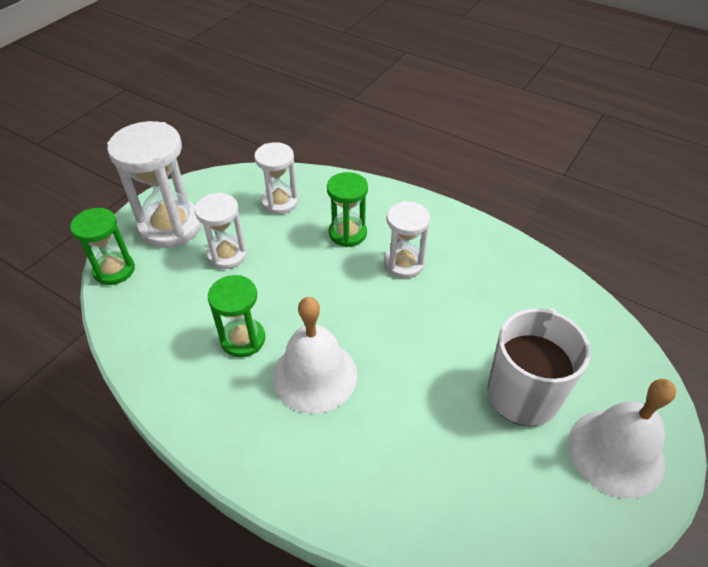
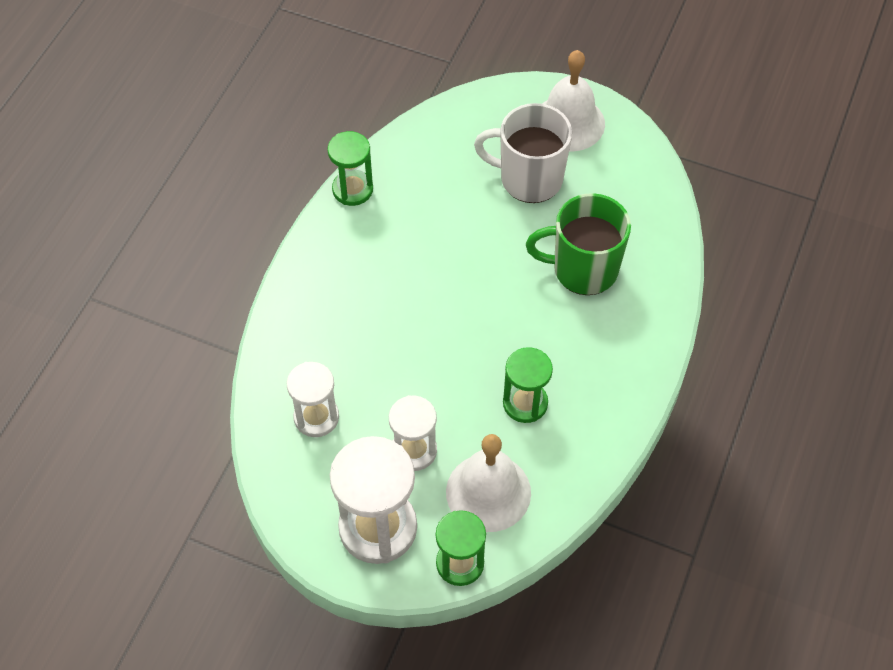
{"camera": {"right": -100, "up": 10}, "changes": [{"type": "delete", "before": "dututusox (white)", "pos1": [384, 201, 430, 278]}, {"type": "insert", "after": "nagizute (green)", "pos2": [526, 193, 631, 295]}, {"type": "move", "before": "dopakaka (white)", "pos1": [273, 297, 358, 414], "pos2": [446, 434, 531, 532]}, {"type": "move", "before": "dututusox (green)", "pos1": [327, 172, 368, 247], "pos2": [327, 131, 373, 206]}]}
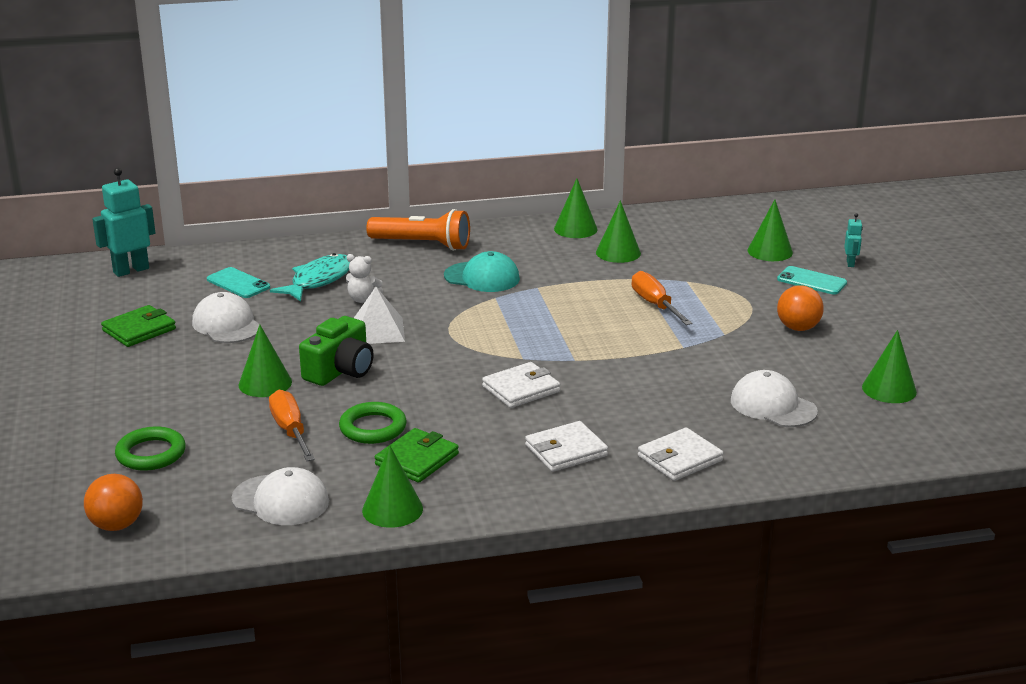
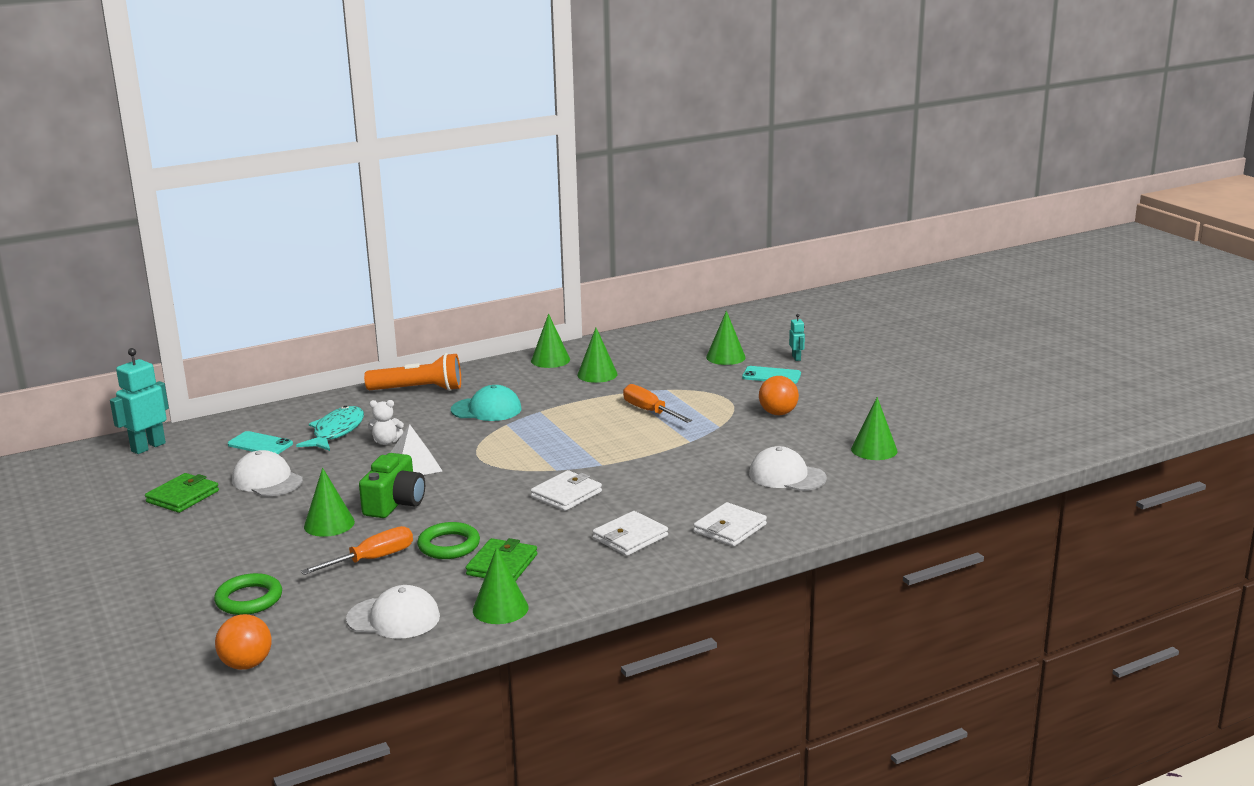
{"camera": {"right": -15, "up": -5}, "changes": [{"type": "rotate", "before": "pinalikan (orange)", "pos1": [269, 390, 315, 461], "pos2": [300, 526, 413, 575], "turn": 90}]}
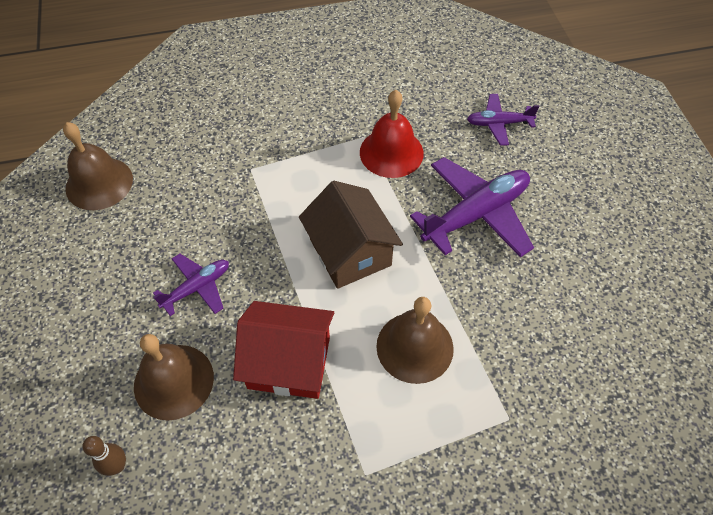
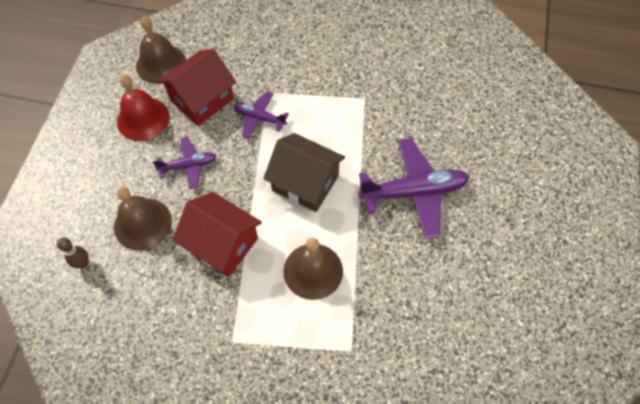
{"camera": {"right": 25, "up": 5}, "changes": [{"type": "insert", "after": "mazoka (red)", "pos2": [157, 49, 236, 126]}, {"type": "move", "before": "dopakaka (red)", "pos1": [360, 90, 424, 178], "pos2": [117, 74, 170, 141]}, {"type": "move", "before": "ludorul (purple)", "pos1": [467, 94, 540, 146], "pos2": [234, 91, 289, 138]}, {"type": "rotate", "before": "mazoka (brown)", "pos1": [299, 181, 403, 289], "pos2": [263, 133, 345, 212], "turn": -60}]}
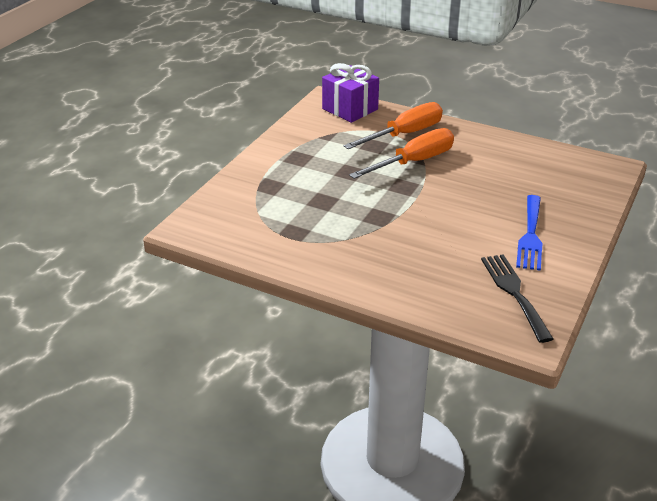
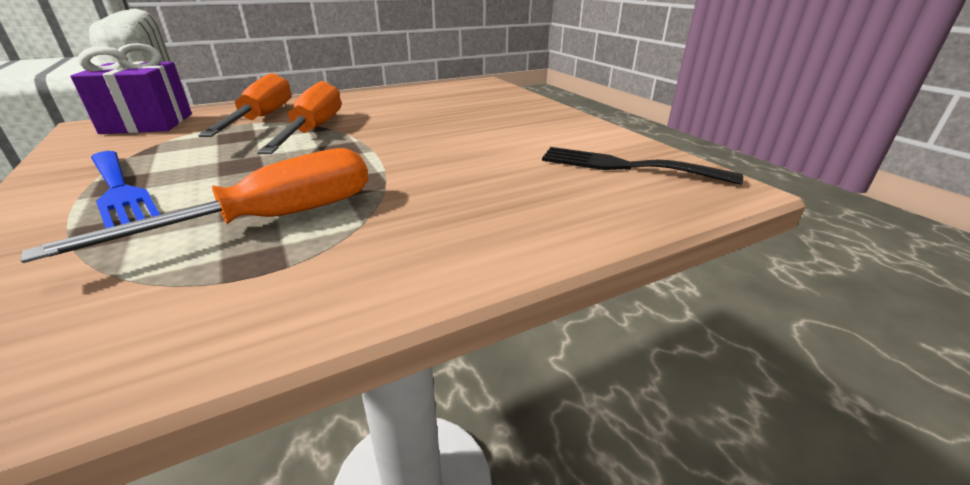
{"camera": {"right": -55, "up": -5}, "changes": [{"type": "insert", "after": "pinalikan (orange)", "pos2": [21, 148, 368, 263]}, {"type": "move", "before": "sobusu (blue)", "pos1": [516, 195, 542, 271], "pos2": [91, 151, 160, 229]}]}
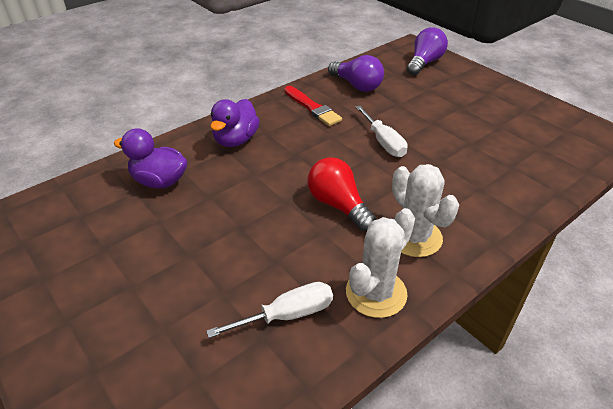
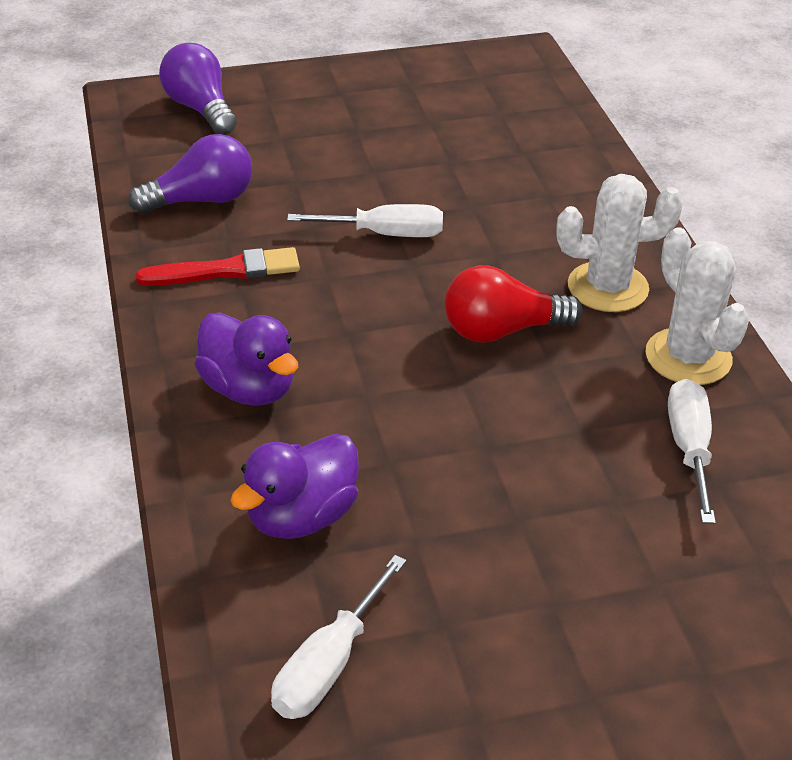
{"camera": {"right": -65, "up": 0}, "changes": [{"type": "insert", "after": "pinalikan (white)", "pos2": [271, 555, 406, 719]}]}
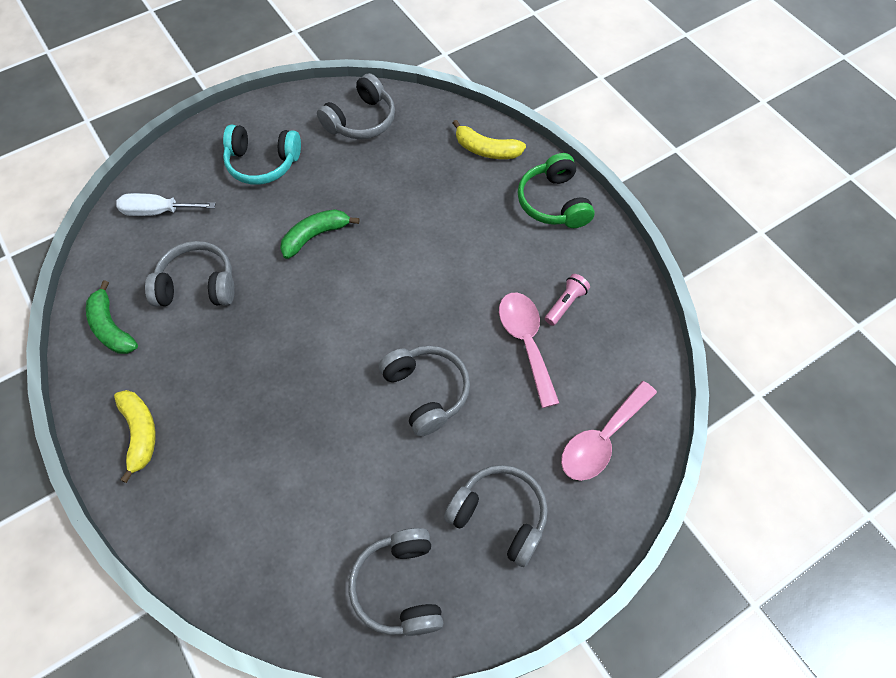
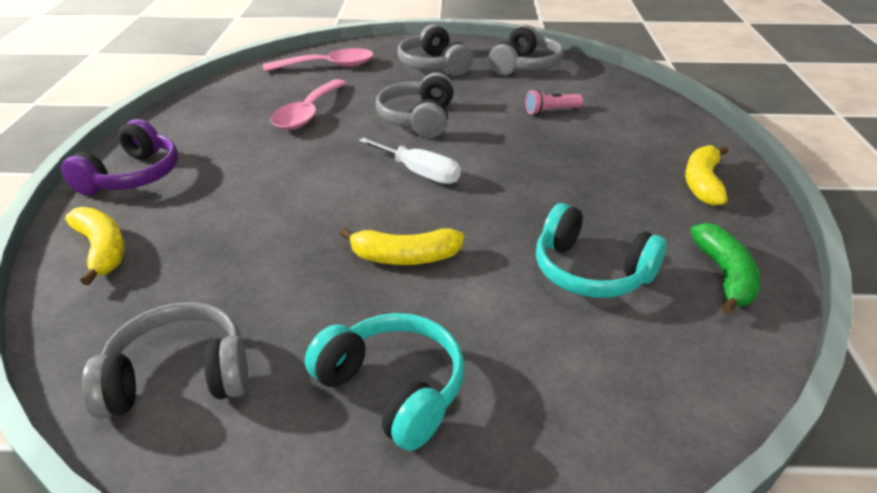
{"camera": {"right": -145, "up": -25}, "changes": [{"type": "move", "before": "pinalikan (white)", "pos1": [116, 193, 216, 216], "pos2": [359, 138, 461, 184]}, {"type": "move", "before": "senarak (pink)", "pos1": [545, 274, 590, 326], "pos2": [526, 89, 583, 115]}, {"type": "recolor", "before": "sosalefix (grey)", "after": "sosalefix (turquoise)", "pos1": [145, 241, 235, 307], "pos2": [536, 203, 667, 298]}, {"type": "recolor", "before": "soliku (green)", "after": "soliku (yellow)", "pos1": [280, 209, 360, 259], "pos2": [340, 228, 464, 265]}, {"type": "recolor", "before": "sosalefix (green)", "after": "sosalefix (purple)", "pos1": [518, 153, 595, 228], "pos2": [61, 119, 178, 196]}]}
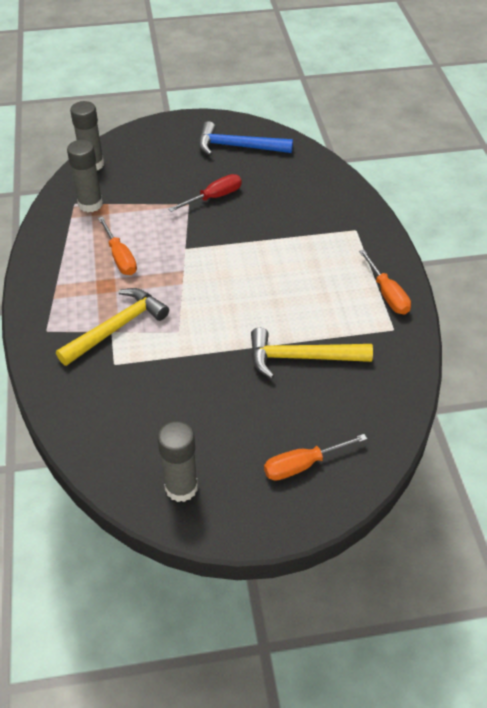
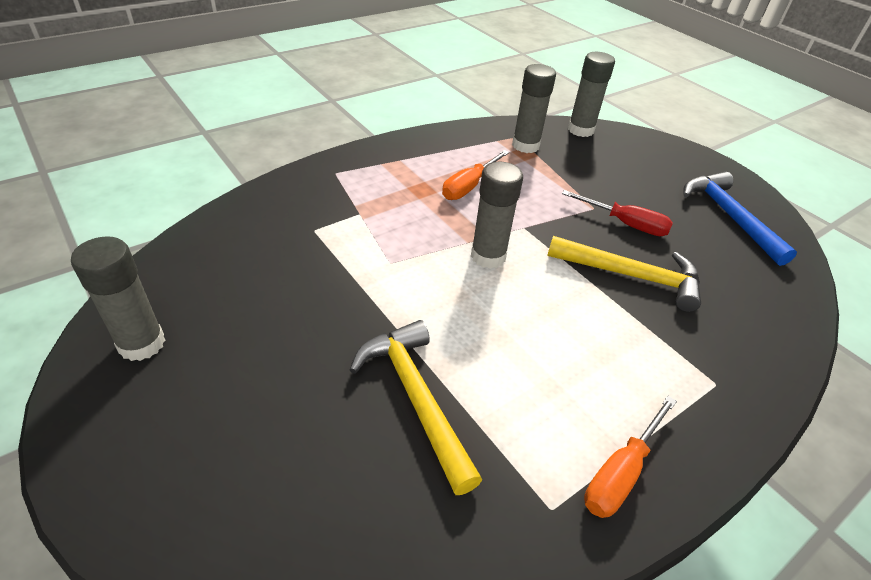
{"camera": {"right": 60, "up": -5}, "changes": [{"type": "delete", "before": "pinalikan (orange)", "pos1": [264, 434, 367, 481]}, {"type": "insert", "after": "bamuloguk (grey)", "pos2": [471, 162, 523, 269]}, {"type": "move", "before": "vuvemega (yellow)", "pos1": [56, 288, 169, 366], "pos2": [547, 236, 701, 312]}]}
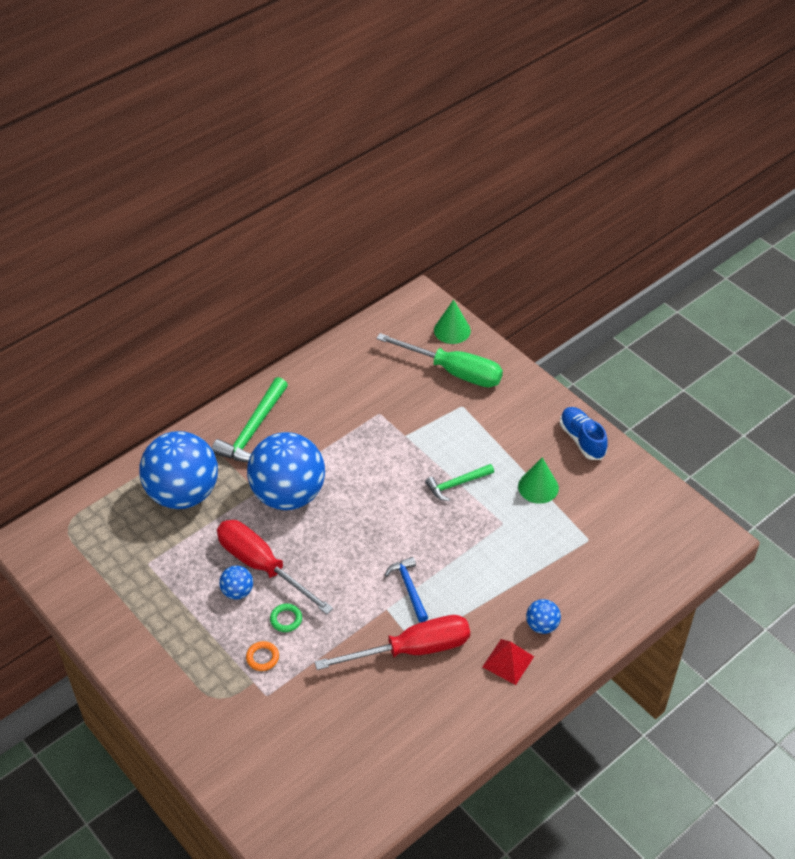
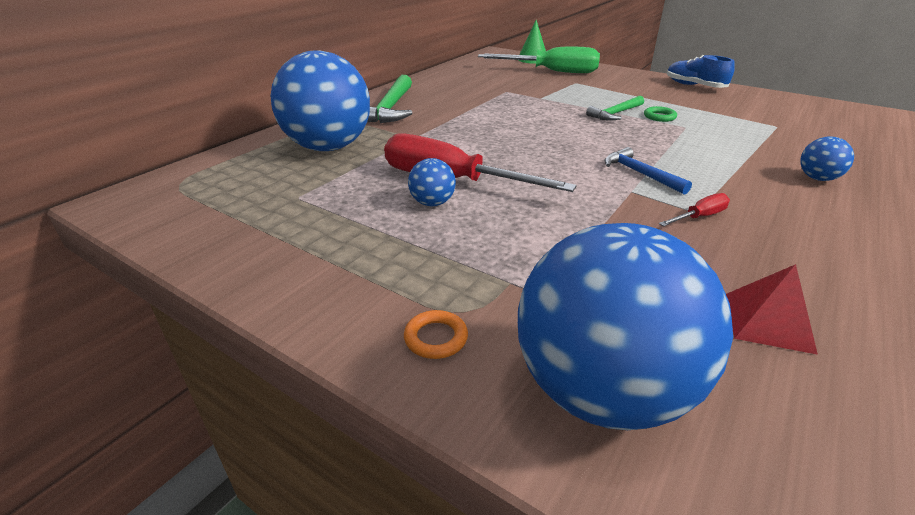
{"camera": {"right": -15, "up": -15}, "changes": [{"type": "delete", "before": "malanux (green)", "pos1": [518, 457, 559, 504]}, {"type": "move", "before": "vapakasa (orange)", "pos1": [246, 641, 279, 671], "pos2": [404, 310, 468, 359]}, {"type": "move", "before": "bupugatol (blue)", "pos1": [247, 432, 325, 510], "pos2": [518, 223, 733, 430]}, {"type": "move", "before": "vapakasa (green)", "pos1": [270, 604, 302, 632], "pos2": [644, 106, 677, 122]}, {"type": "move", "before": "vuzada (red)", "pos1": [482, 639, 534, 685], "pos2": [726, 264, 818, 355]}, {"type": "resize", "before": "pinalikan (red)", "pos1": [315, 615, 470, 670], "pos2": [659, 193, 730, 226], "scale": 0.43}]}
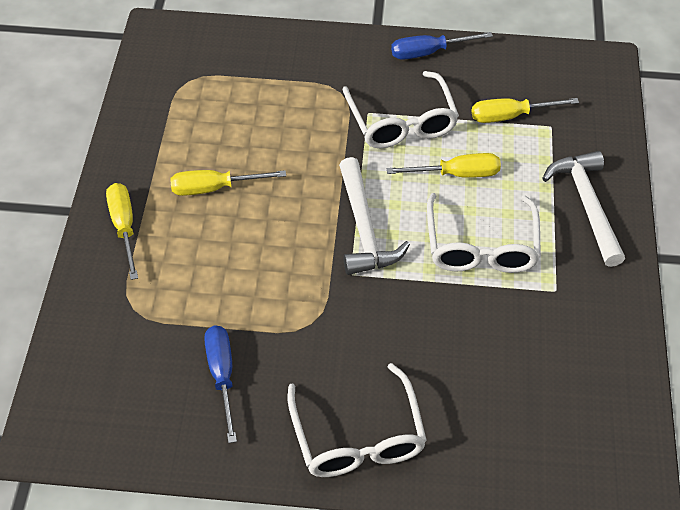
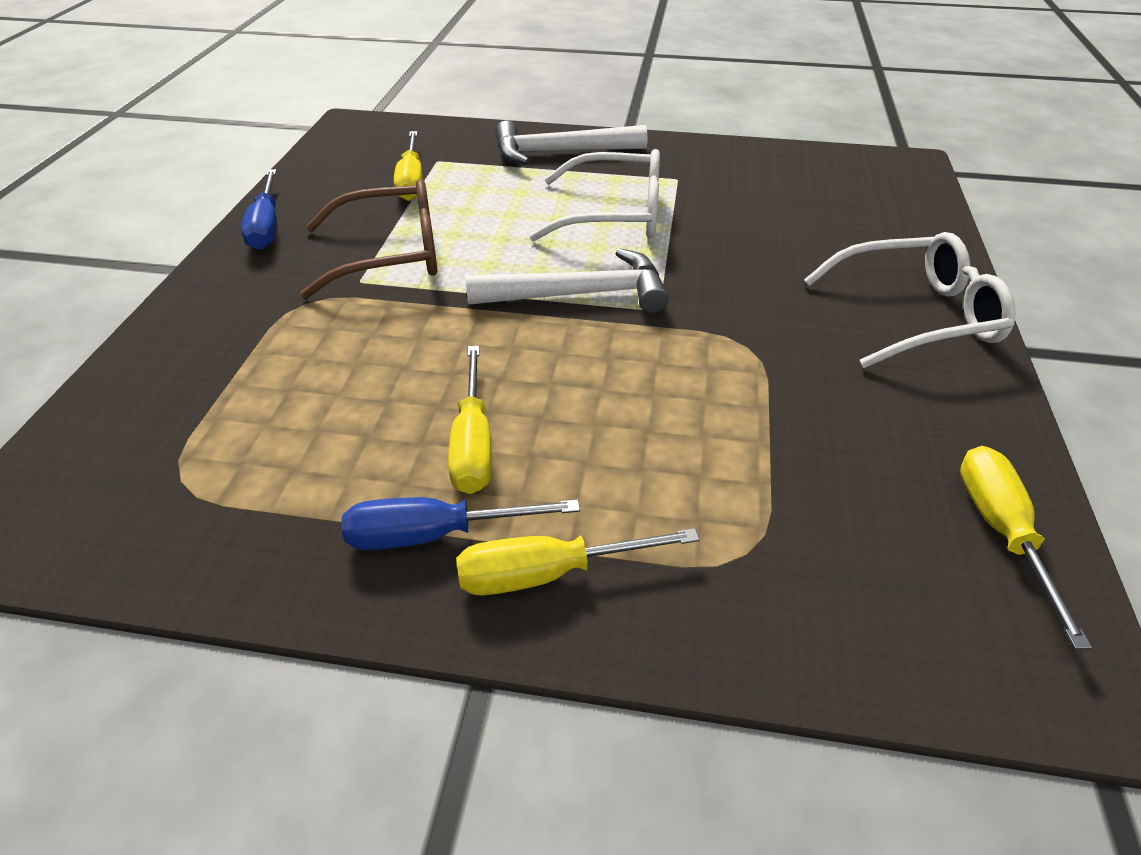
{"camera": {"right": -85, "up": -10}, "changes": [{"type": "move", "before": "pinalikan (blue)", "pos1": [204, 325, 237, 443], "pos2": [341, 497, 580, 550]}, {"type": "move", "before": "pinalikan (yellow)", "pos1": [387, 153, 501, 178], "pos2": [960, 446, 1092, 649]}, {"type": "recolor", "before": "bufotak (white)", "after": "bufotak (brown)", "pos1": [342, 71, 459, 148], "pos2": [300, 179, 438, 299]}]}
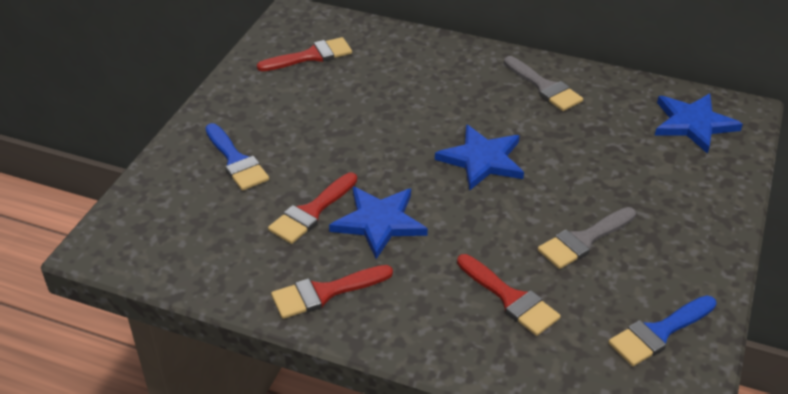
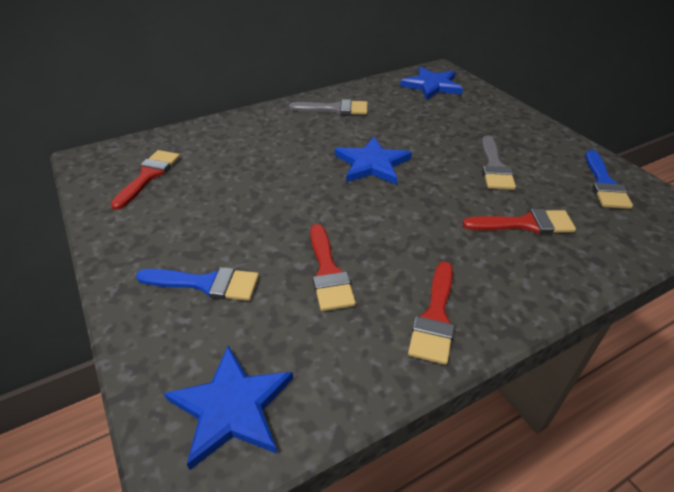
{"camera": {"right": -50, "up": 0}, "changes": [{"type": "move", "before": "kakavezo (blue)", "pos1": [329, 187, 428, 259], "pos2": [164, 345, 293, 470]}]}
